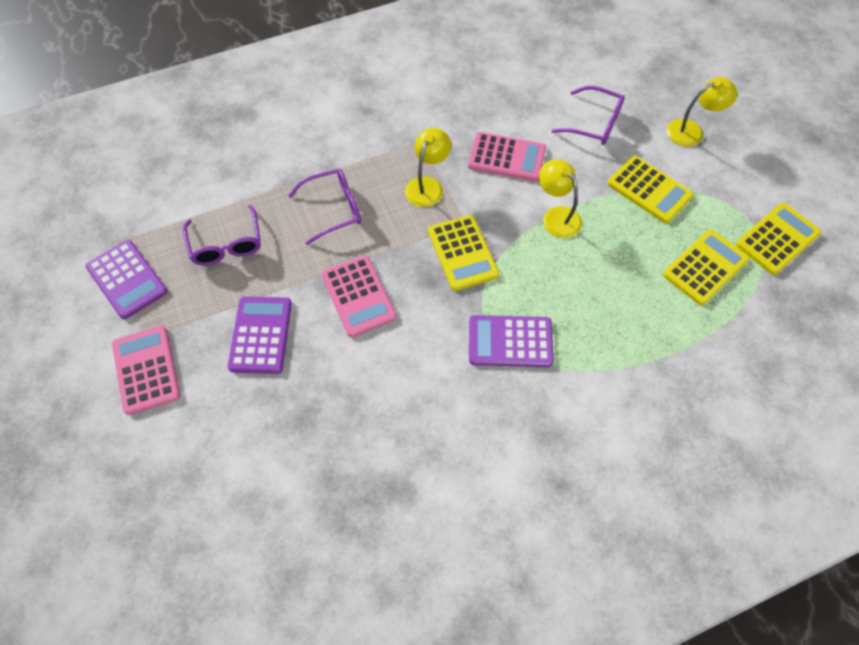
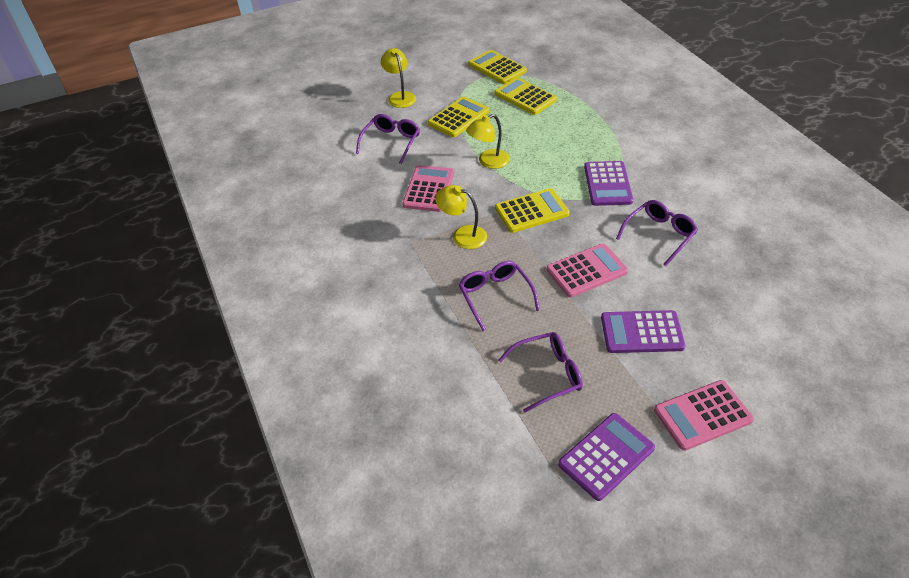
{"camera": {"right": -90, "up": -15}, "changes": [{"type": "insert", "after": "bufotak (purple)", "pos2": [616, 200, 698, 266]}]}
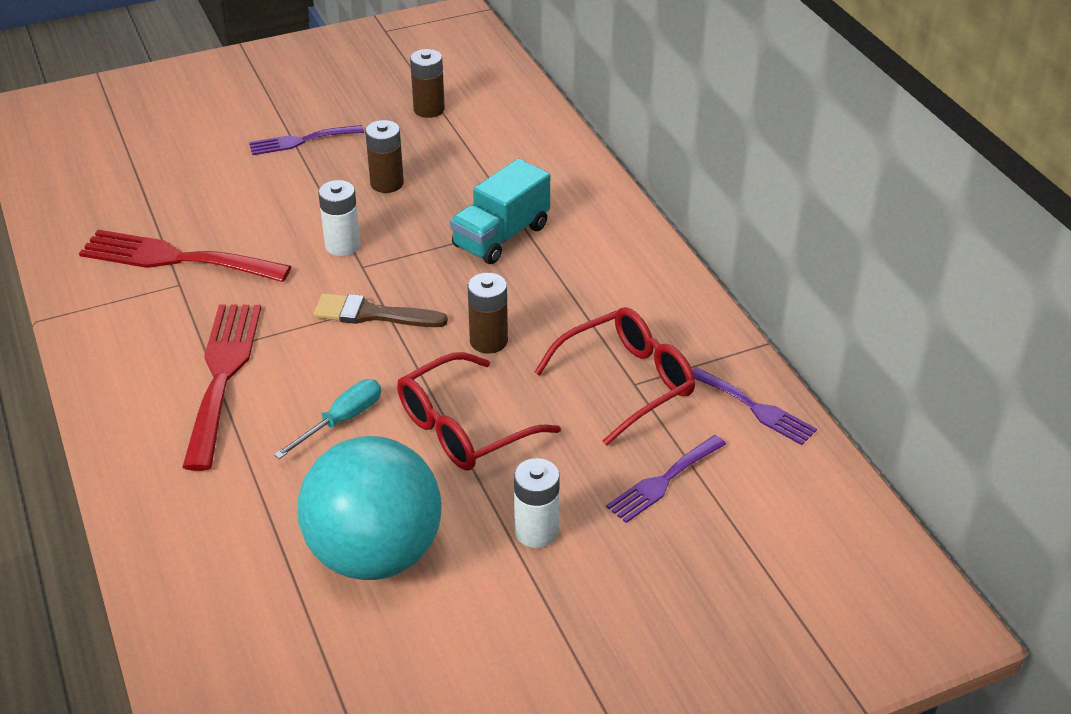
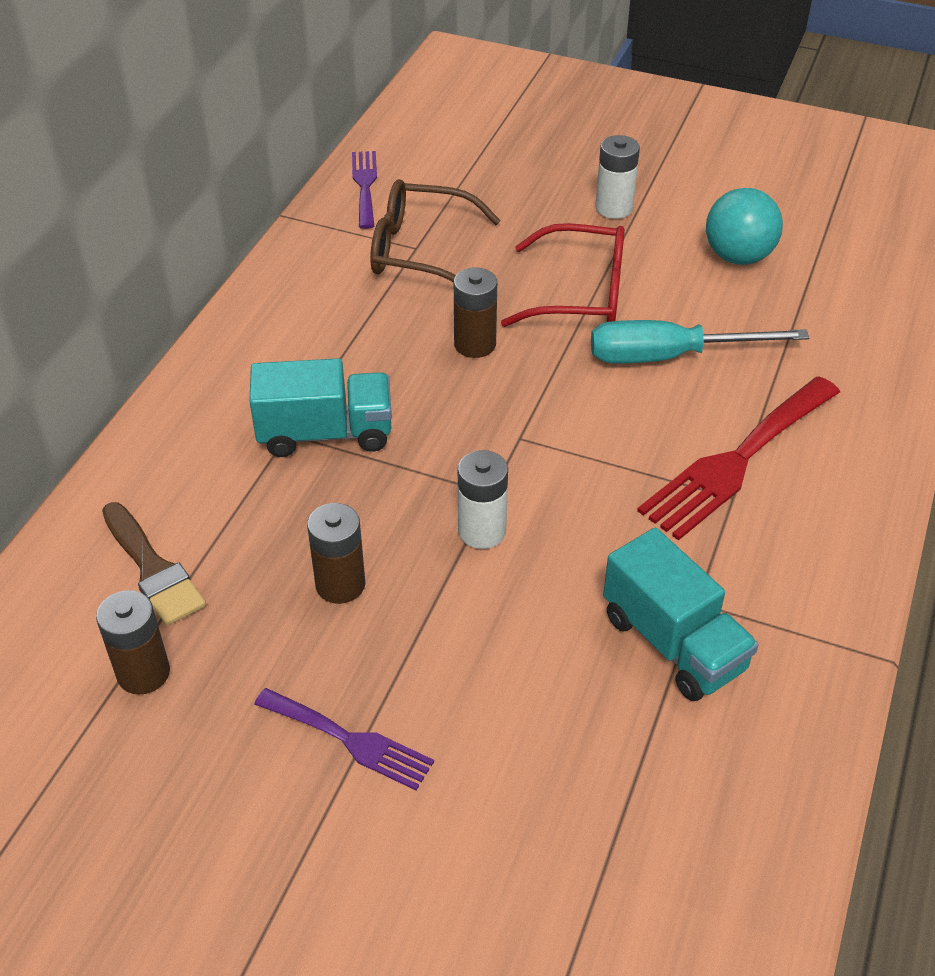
{"camera": {"right": -135, "up": 5}, "changes": [{"type": "delete", "before": "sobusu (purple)", "pos1": [606, 435, 726, 523]}, {"type": "move", "before": "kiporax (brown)", "pos1": [314, 293, 448, 327], "pos2": [102, 502, 206, 626]}, {"type": "replace", "before": "sobusu (red)", "after": "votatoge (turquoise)", "pos1": [79, 230, 291, 282], "pos2": [603, 528, 759, 701]}, {"type": "recolor", "before": "bufotak (red)", "after": "bufotak (brown)", "pos1": [535, 307, 695, 446], "pos2": [370, 179, 501, 283]}, {"type": "resize", "before": "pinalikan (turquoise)", "pos1": [274, 379, 381, 459], "pos2": [591, 320, 809, 363], "scale": 1.55}, {"type": "resize", "before": "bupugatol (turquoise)", "pos1": [298, 436, 442, 580], "pos2": [706, 188, 783, 265], "scale": 0.61}]}
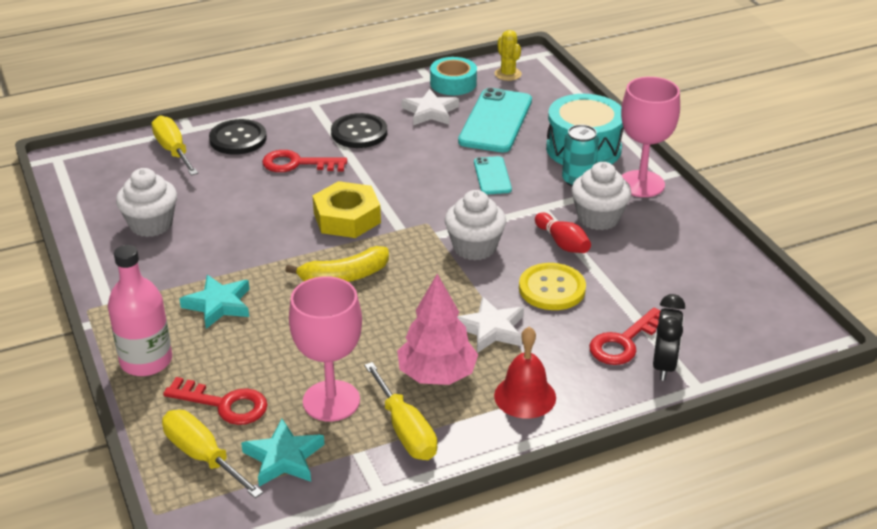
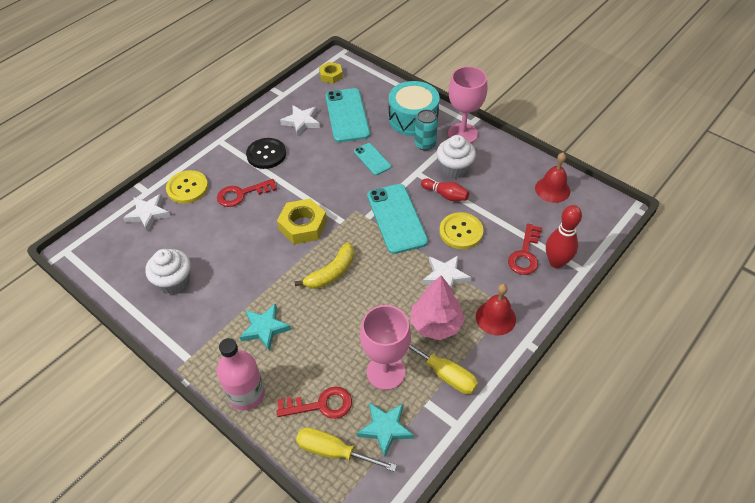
{"camera": {"right": -25, "up": 15}, "changes": [{"type": "delete", "before": "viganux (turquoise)", "pos1": [430, 57, 477, 95]}, {"type": "insert", "after": "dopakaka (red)", "pos2": [535, 152, 570, 203]}, {"type": "replace", "before": "pinalikan (yellow)", "after": "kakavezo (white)", "pos1": [152, 116, 198, 176], "pos2": [123, 194, 171, 232]}, {"type": "replace", "before": "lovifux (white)", "after": "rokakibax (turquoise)", "pos1": [445, 190, 506, 260], "pos2": [367, 184, 428, 254]}, {"type": "replace", "before": "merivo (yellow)", "after": "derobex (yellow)", "pos1": [495, 30, 522, 81], "pos2": [319, 62, 343, 84]}, {"type": "replace", "before": "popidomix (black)", "after": "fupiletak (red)", "pos1": [653, 294, 685, 381], "pos2": [546, 205, 582, 268]}, {"type": "recolor", "before": "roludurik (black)", "after": "roludurik (yellow)", "pos1": [209, 119, 267, 155], "pos2": [166, 170, 208, 204]}]}
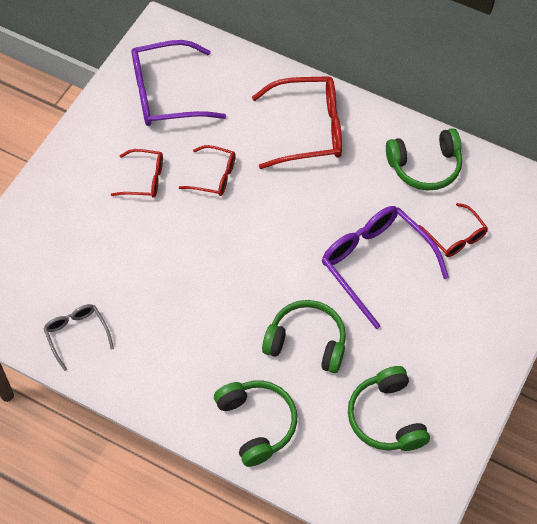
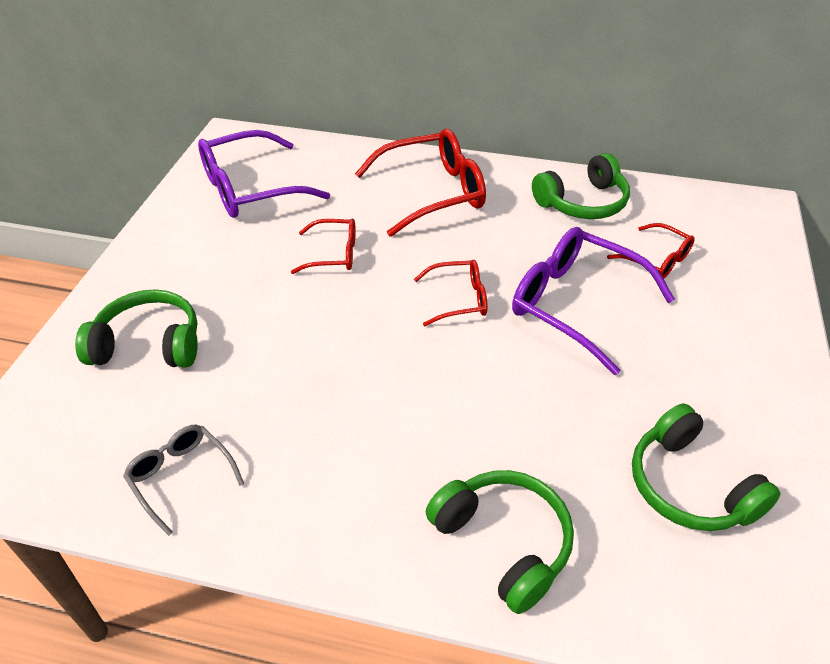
{"camera": {"right": -15, "up": -15}, "changes": [{"type": "move", "before": "bufotak (red)", "pos1": [111, 149, 163, 198], "pos2": [414, 260, 488, 326]}, {"type": "move", "before": "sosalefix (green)", "pos1": [262, 300, 346, 373], "pos2": [75, 289, 198, 368]}]}
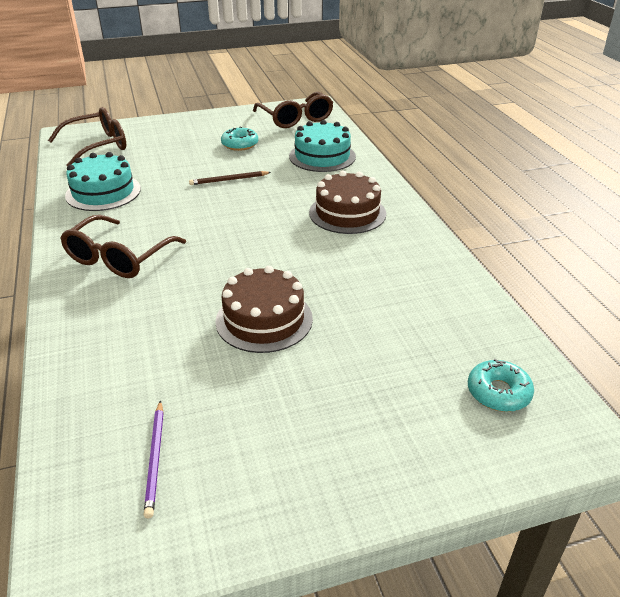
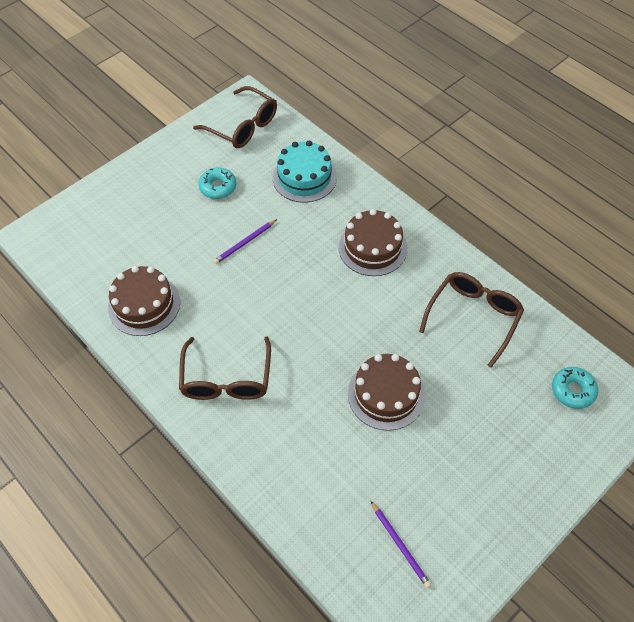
{"camera": {"right": -25, "up": 20}, "changes": [{"type": "move", "before": "bufotak (brown)", "pos1": [48, 107, 126, 166], "pos2": [419, 272, 524, 368]}, {"type": "recolor", "before": "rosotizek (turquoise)", "after": "rosotizek (brown)", "pos1": [65, 152, 141, 211], "pos2": [108, 266, 180, 336]}, {"type": "recolor", "before": "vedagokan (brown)", "after": "vedagokan (purple)", "pos1": [189, 171, 271, 185], "pos2": [213, 219, 277, 264]}]}
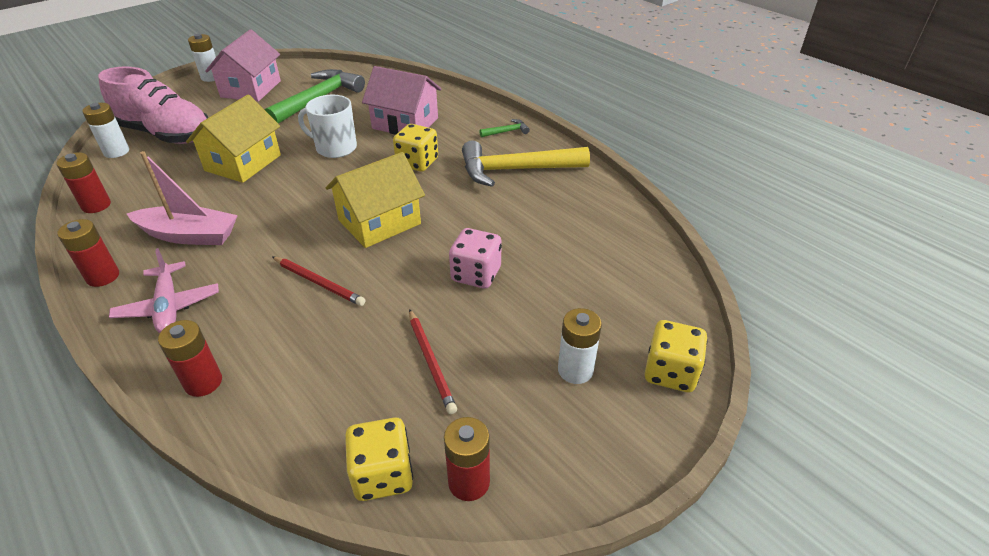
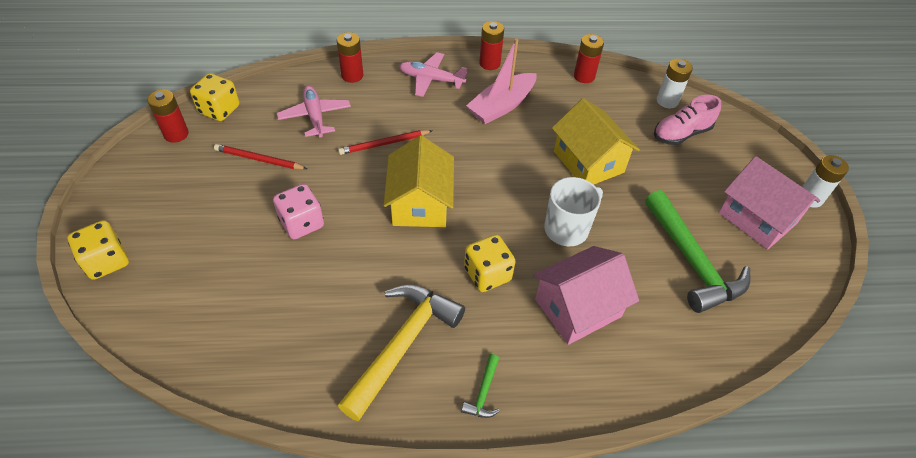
{"camera": {"right": 125, "up": 10}, "changes": [{"type": "delete", "before": "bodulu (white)", "pos1": [558, 308, 602, 384]}, {"type": "insert", "after": "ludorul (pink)", "pos2": [277, 85, 351, 138]}, {"type": "resize", "before": "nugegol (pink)", "pos1": [98, 66, 208, 144], "pos2": [654, 95, 721, 145], "scale": 0.6}]}
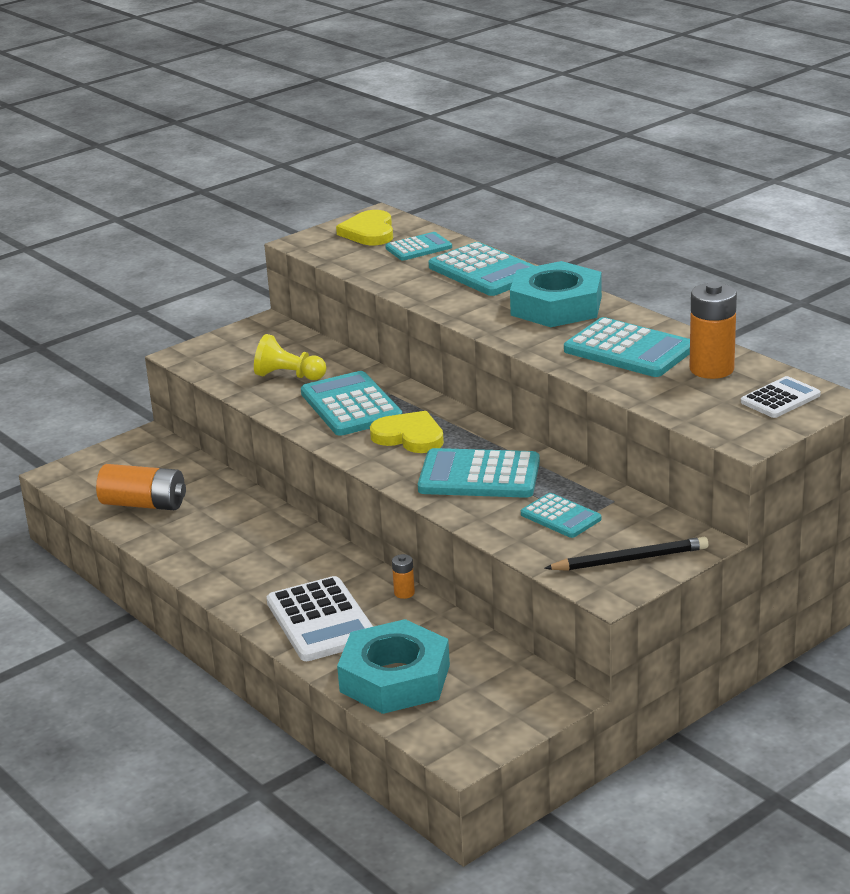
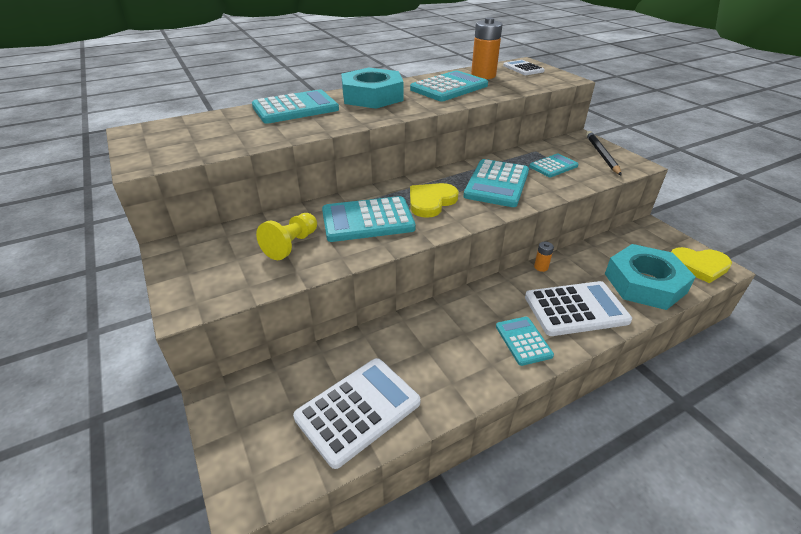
{"camera": {"right": -80, "up": 10}, "changes": [{"type": "move", "before": "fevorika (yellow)", "pos1": [336, 210, 393, 245], "pos2": [671, 247, 732, 283]}, {"type": "move", "before": "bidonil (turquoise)", "pos1": [385, 232, 452, 261], "pos2": [496, 317, 554, 366]}, {"type": "replace", "before": "bodulu (orange)", "after": "bidonil (white)", "pos1": [96, 464, 186, 510], "pos2": [293, 358, 421, 469]}]}
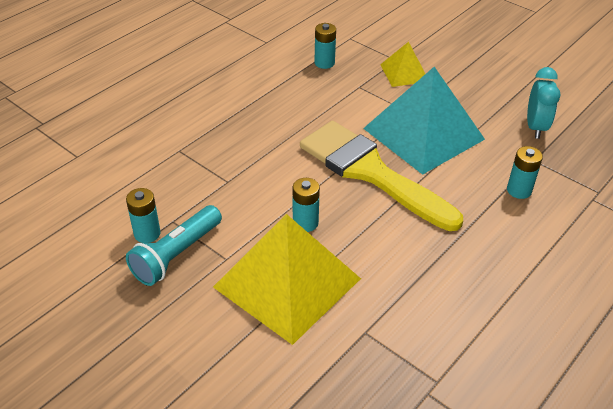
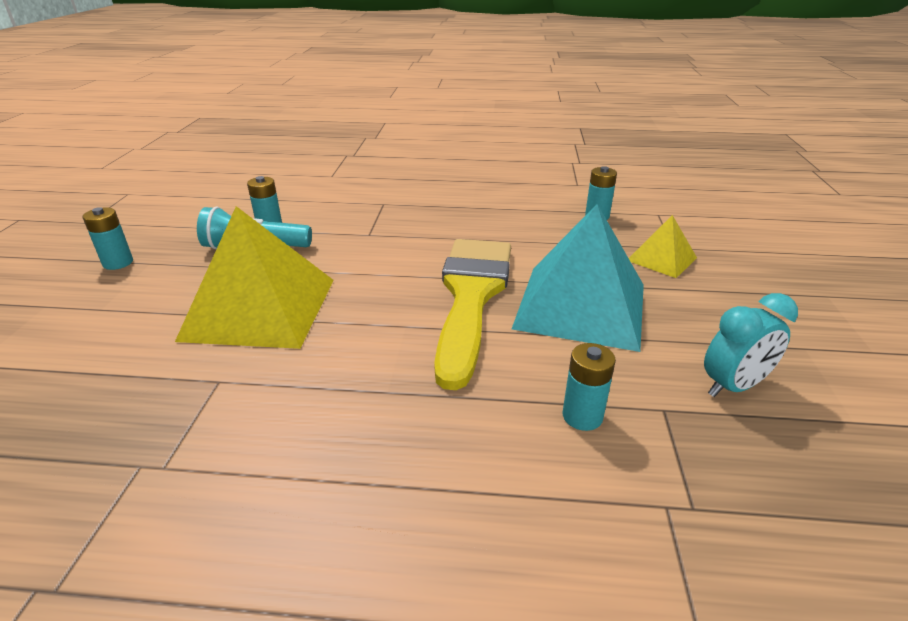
{"camera": {"right": 55, "up": -10}, "changes": [{"type": "move", "before": "bodulu (turquoise)", "pos1": [293, 178, 320, 232], "pos2": [83, 207, 133, 270]}]}
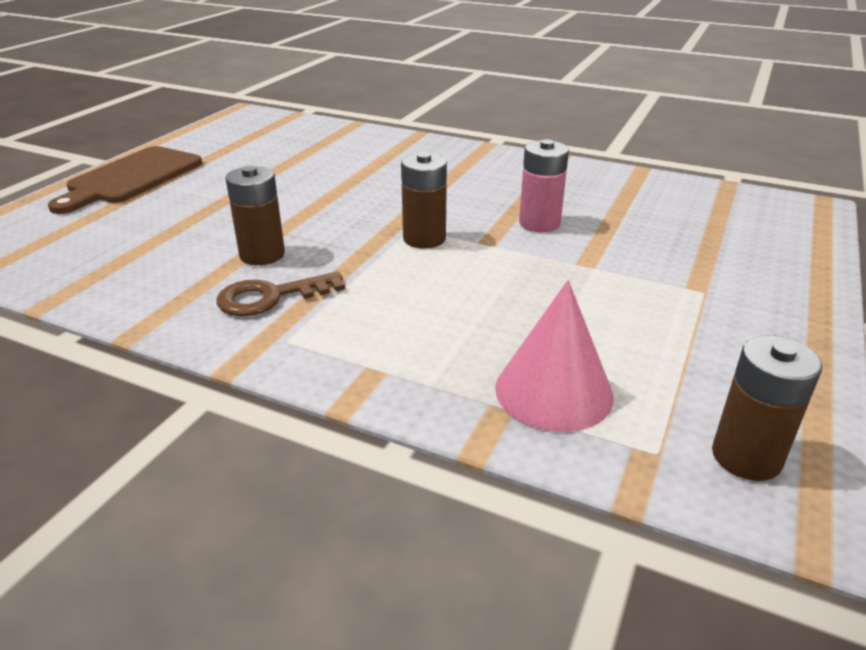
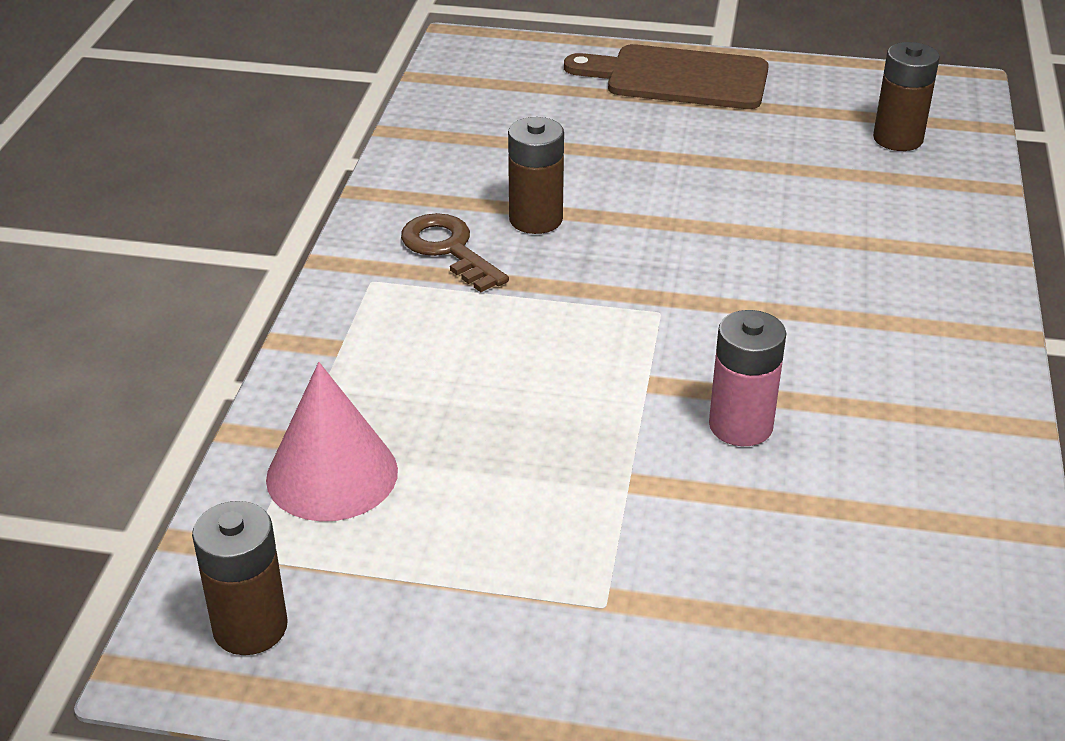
{"camera": {"right": 75, "up": 5}, "changes": [{"type": "move", "before": "bodulu (brown)", "pos1": [401, 152, 447, 249], "pos2": [873, 42, 940, 151]}]}
